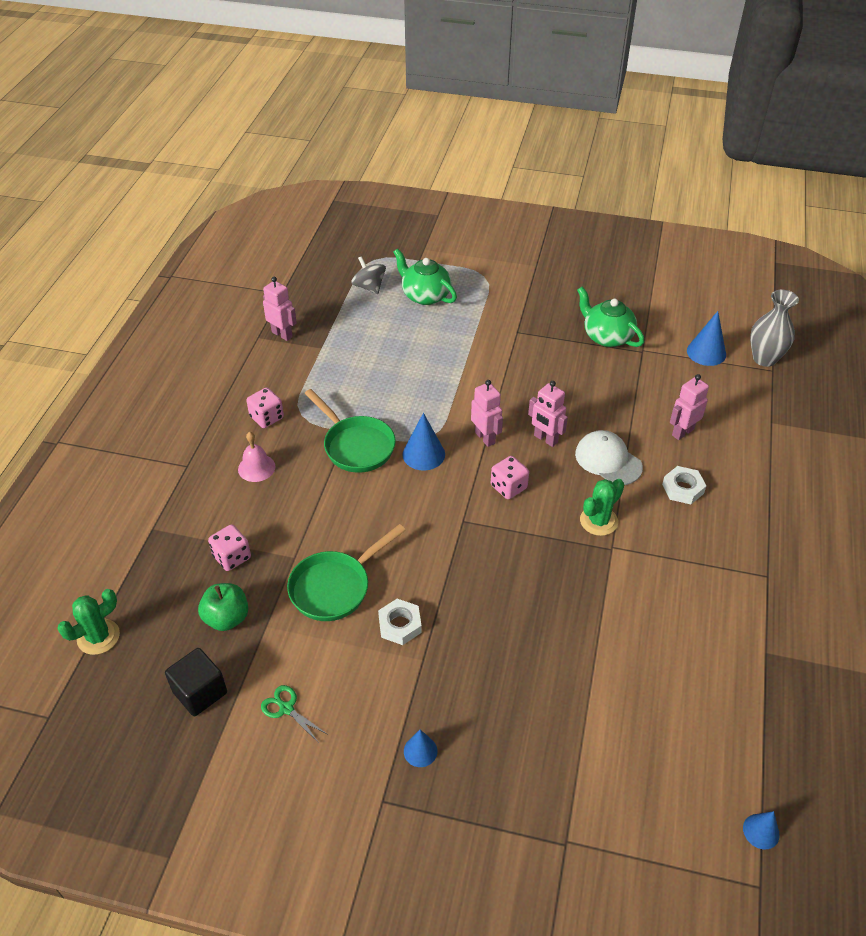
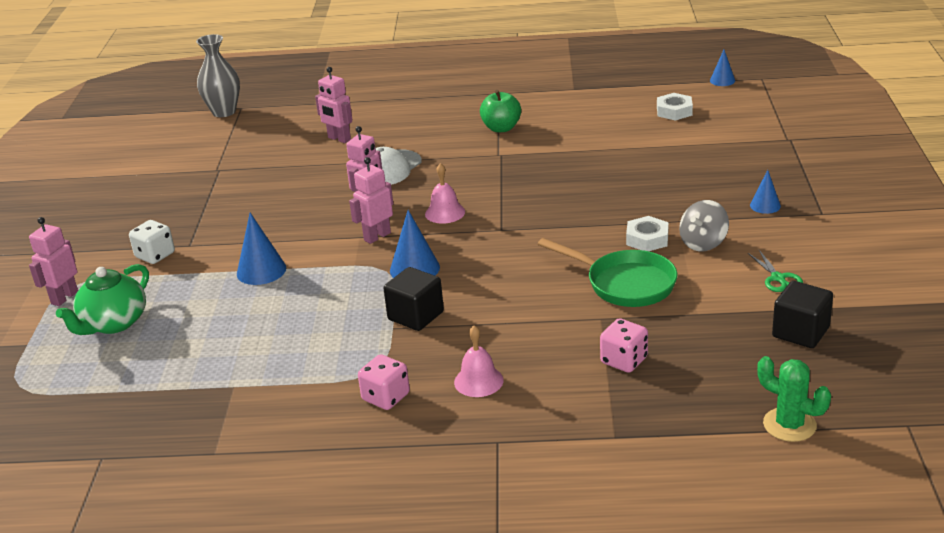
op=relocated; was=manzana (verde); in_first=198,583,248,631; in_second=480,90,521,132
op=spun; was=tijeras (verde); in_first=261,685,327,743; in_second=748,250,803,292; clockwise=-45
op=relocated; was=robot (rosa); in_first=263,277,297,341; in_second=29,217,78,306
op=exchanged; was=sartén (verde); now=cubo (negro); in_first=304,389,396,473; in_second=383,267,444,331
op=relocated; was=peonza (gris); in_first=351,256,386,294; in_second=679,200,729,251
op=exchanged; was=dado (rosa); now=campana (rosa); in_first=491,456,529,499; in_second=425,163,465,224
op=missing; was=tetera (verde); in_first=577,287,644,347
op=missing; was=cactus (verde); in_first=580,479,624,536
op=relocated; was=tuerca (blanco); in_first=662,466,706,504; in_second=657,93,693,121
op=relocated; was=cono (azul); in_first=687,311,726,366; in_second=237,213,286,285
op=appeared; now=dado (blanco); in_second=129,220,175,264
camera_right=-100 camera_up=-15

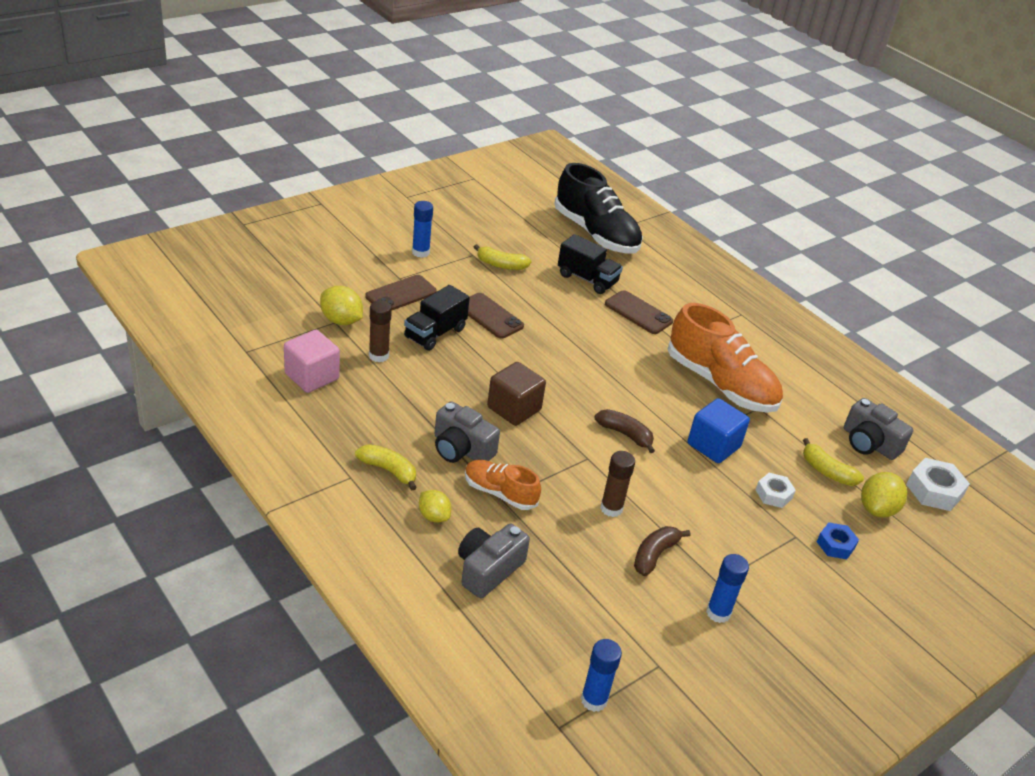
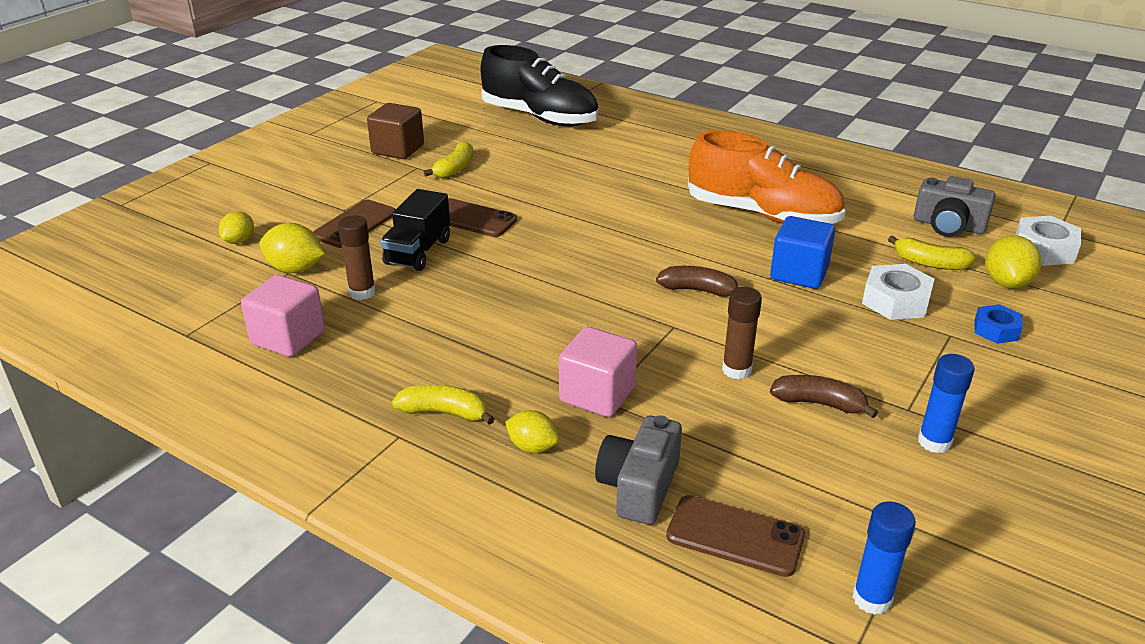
op=missing; was=barra de pegamento (azul); in_first=412,201,433,258
op=missing; was=cámara (gris); in_first=435,401,500,463
op=exchanged; was=zapato (naranja); now=cubo (rosa); in_first=465,460,541,510; in_second=559,327,637,417
op=spun; was=plátano (amarillo); in_first=474,244,532,270; in_second=424,141,473,178; clockwise=-60
op=relocated; was=cubo (marrón); in_first=487,362,546,426; in_second=367,103,424,159
op=missing; was=camión (negro); in_first=558,234,623,294
op=relocated; was=móvil (marrón); in_first=605,290,673,334; in_second=666,495,805,577
op=spun; was=plátano (marrón); in_first=634,526,690,576; in_second=770,375,878,418; clockwise=90
op=size; was=tuerca (blanco); in_first=756,473,796,508; in_second=862,264,935,320; ratio=1.55
op=appeared; now=limón (amarillo); in_second=219,211,254,244
camera_right=-15 camera_up=-5

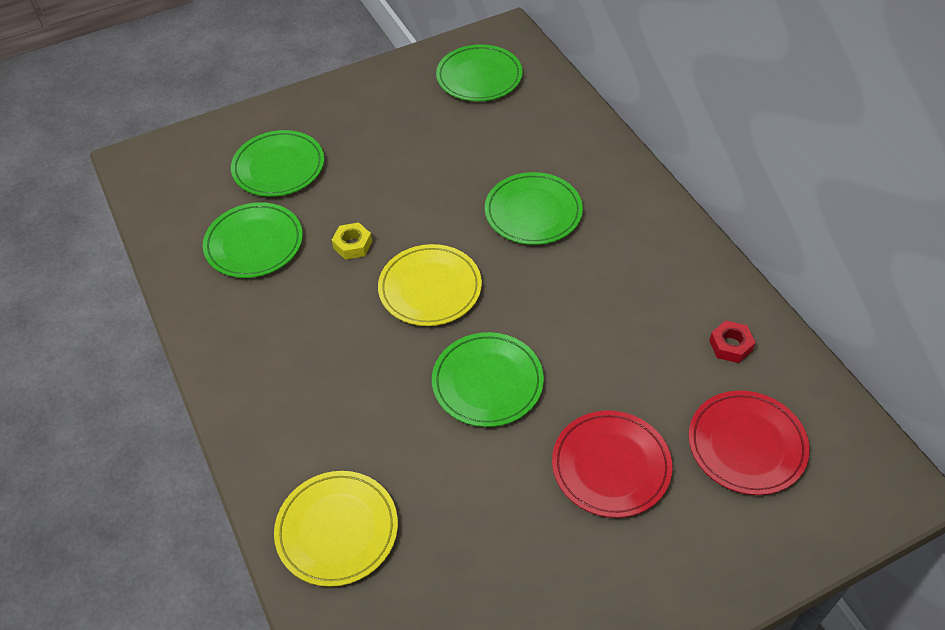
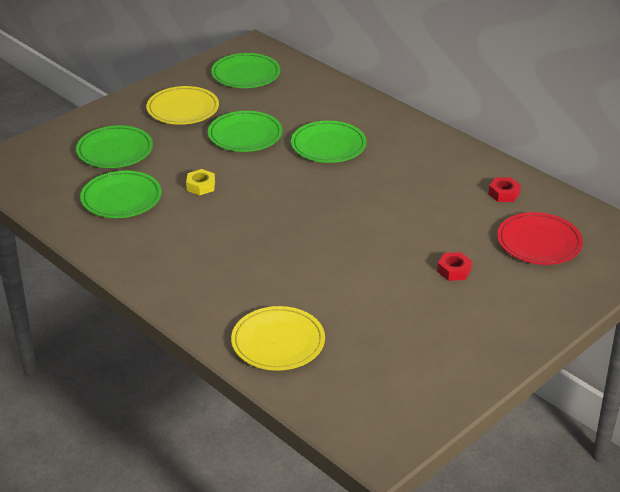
op=relocated; was=plato (amarillo); in_first=378,244,482,326; in_second=146,86,219,125
op=relocated; was=plato (verde); in_first=432,332,544,427; in_second=208,111,282,152
op=exchanged; was=plato (rojo); now=tuerca (rojo); in_first=552,410,673,518; in_second=437,252,472,281
camera_right=-20 camera_up=-15

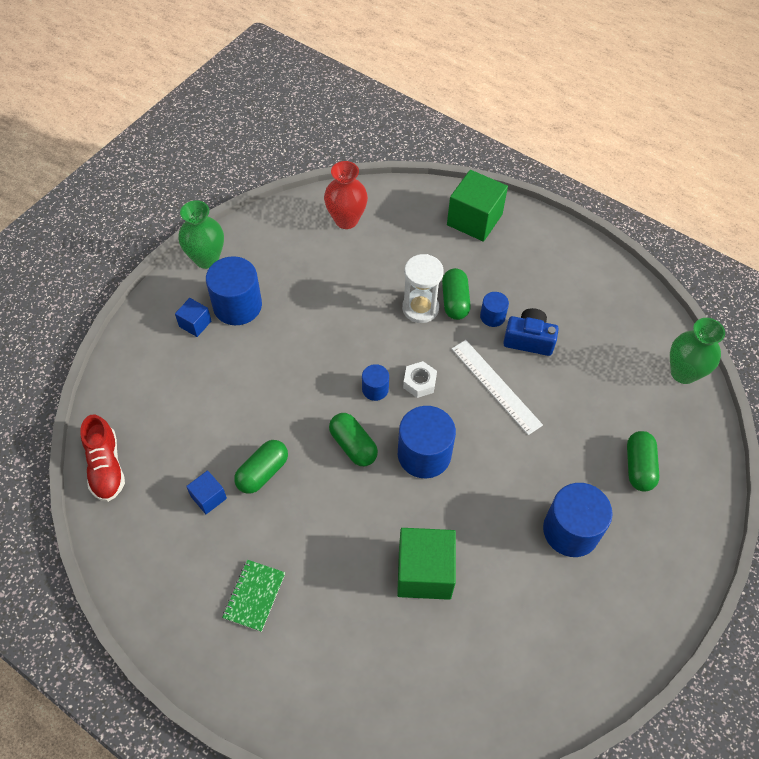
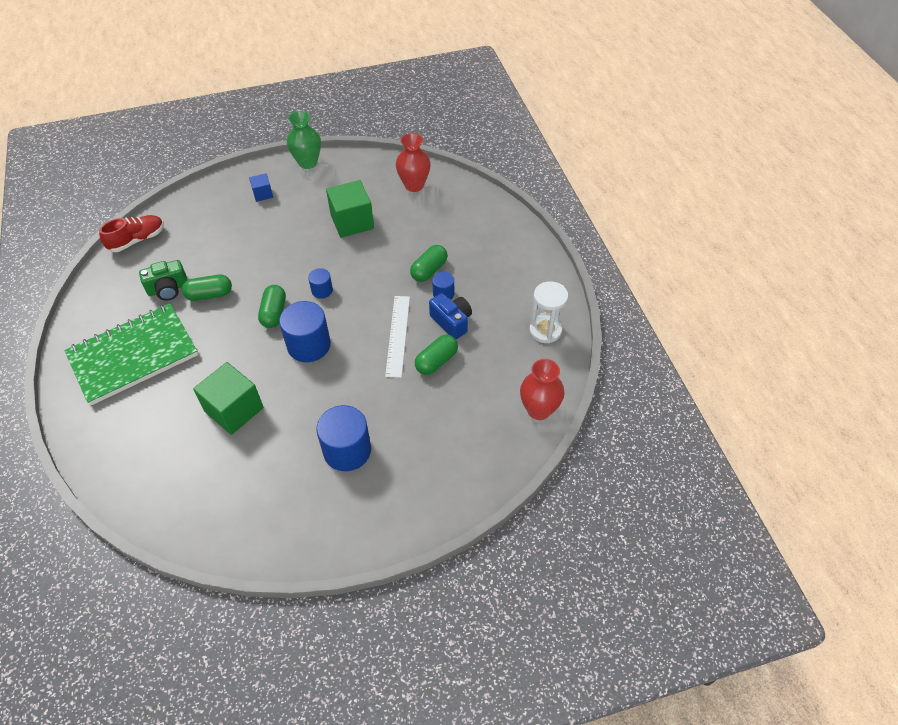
op=spun; was=zapato (rojo); in_first=80,415,125,502; in_second=99,215,164,252; clockwise=-150
op=exchanged; was=cubo (azul); now=cámara (verde); in_first=186,470,227,514; in_second=139,260,187,301
op=missing; was=cilindro (azul); in_first=206,256,262,325
op=size; was=cuaderno (verde); in_first=222,560,285,632; in_second=64,303,198,405; ratio=2.37
op=relocated; was=reloj de arena (blanco); in_first=402,254,444,323; in_second=529,281,568,343
op=missing; was=tuerca (blanco); in_first=403,361,437,398
op=relocated; was=cubo (verde); in_first=447,170,508,242; in_second=326,180,374,238
op=relocated; was=cápsula (verde); in_first=627,431,659,492; in_second=415,335,458,375
op=colour; was=florero (verde); now=florero (rojo); in_first=670,318,725,384; in_second=520,359,564,420
camera_right=40 camera_up=-5

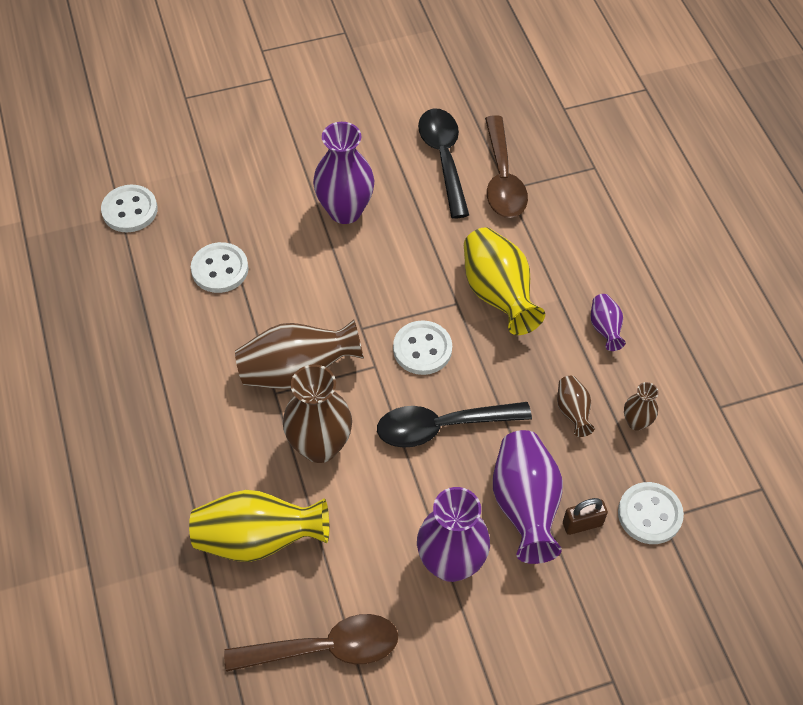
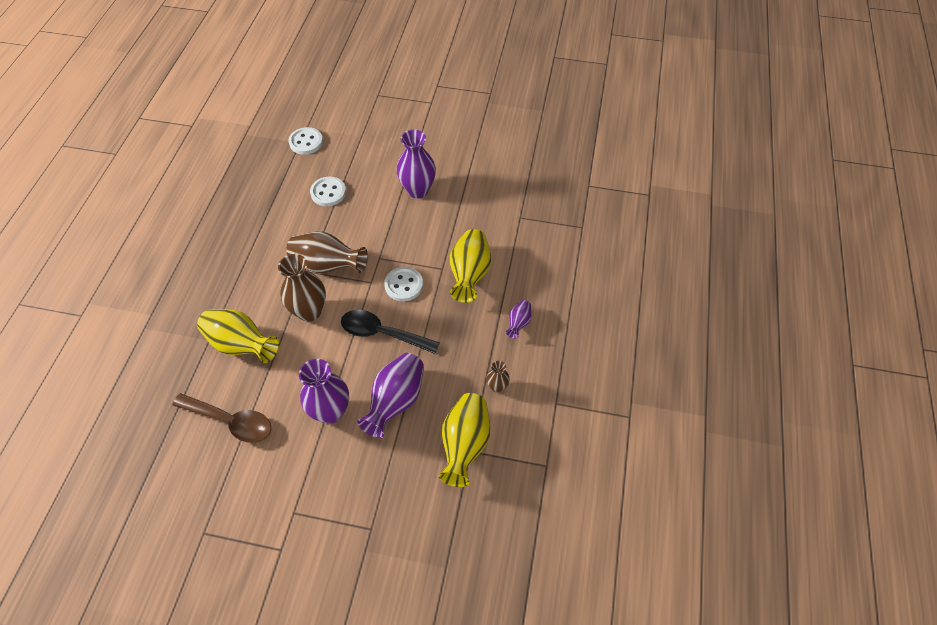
op=missing; was=cuchara (negro); in_first=418,109,469,219
op=missing; was=cuchara (marrón); in_first=485,115,528,218
op=missing; was=florero (marrón); in_first=557,376,595,437
op=missing; was=candado (marrón); in_first=563,498,608,535
op=exchanged; was=botón (blanco); now=florero (amarillo); in_first=618,482,684,544; in_second=439,393,490,487
camera_right=30 camera_up=0

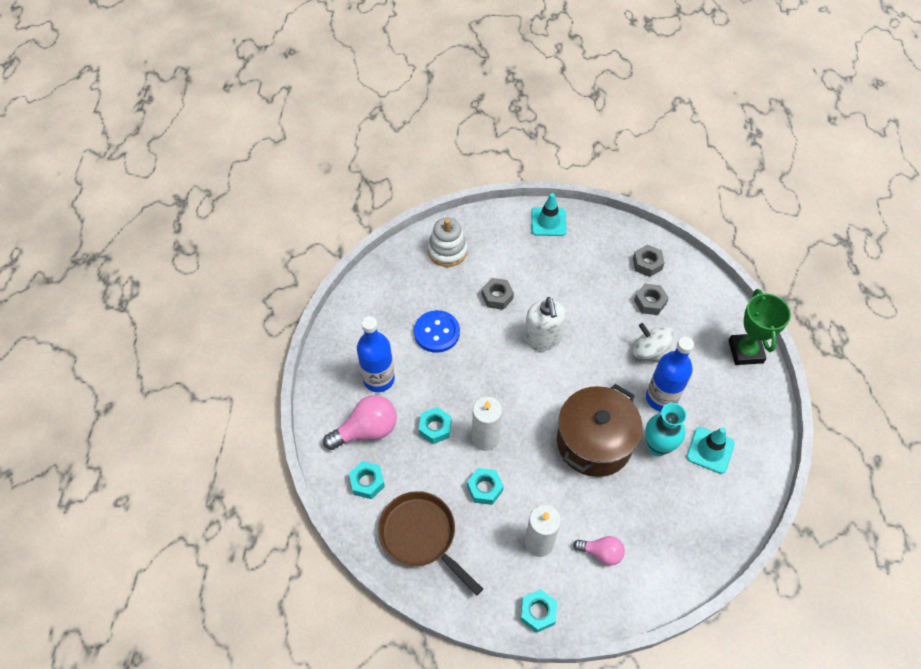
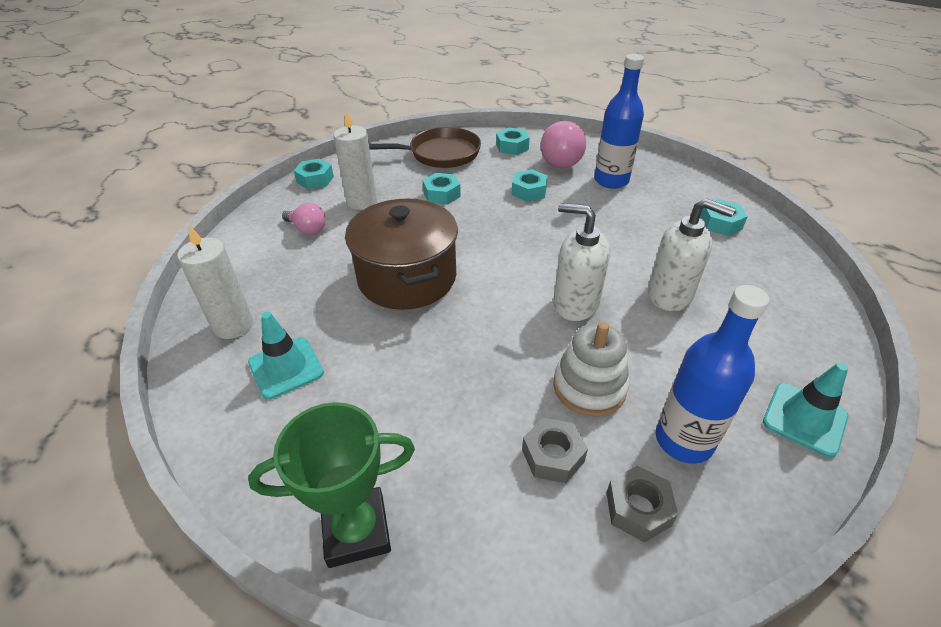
op=missing; was=botón (azul); in_first=414,310,460,353
op=relocated; was=juguete apilable (blanco); in_first=428,218,468,267; in_second=554,322,629,417
op=relocated; was=vela (blanco); in_first=472,397,502,451; in_second=177,225,253,339
op=exchanged; was=tuerca (gris); now=dispensador de jabón (blanco); in_first=482,278,514,310; in_second=648,198,735,311
op=spun; was=bombilla (rosa); in_first=573,536,625,565; in_second=282,203,326,235; clockwise=-105
op=missing; was=peonza (blanco); in_first=633,323,674,361
op=missing; was=florero (turquesa); in_first=645,403,687,456
op=relocated; was=botella (azul); in_first=646,337,694,411; in_second=656,285,769,464
op=spun; was=trofeo (verde); in_first=728,289,791,365; in_second=248,402,415,568; clockwise=-45
op=appeared; now=tuerca (turquesa); in_second=700,199,748,236
camera_right=125 camera_up=-15

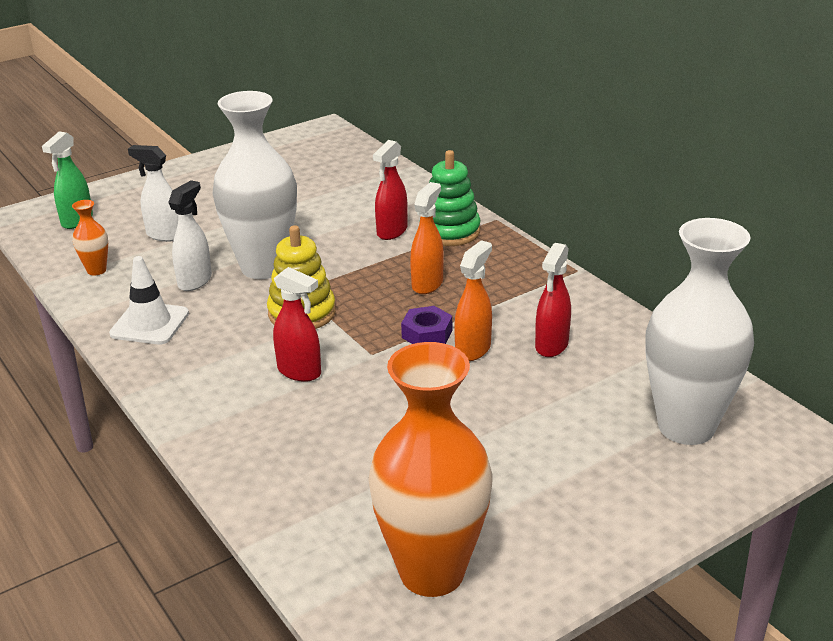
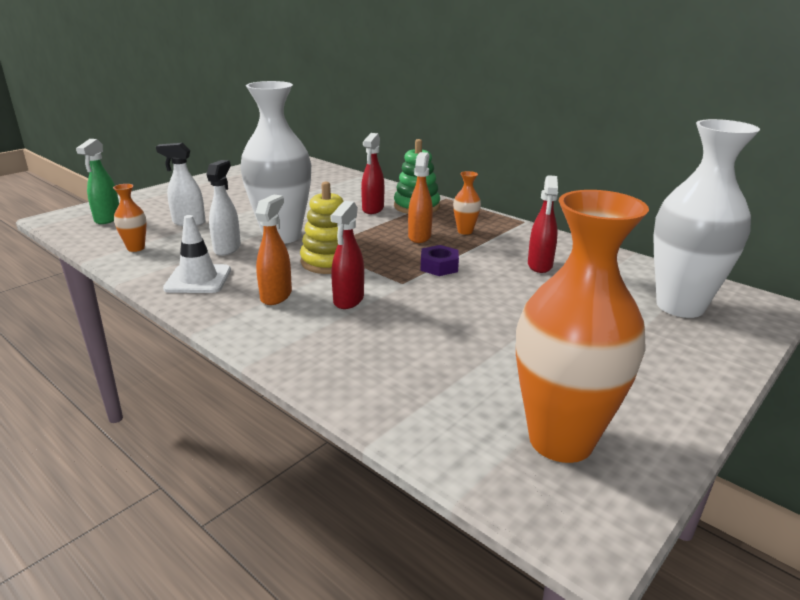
op=spun; was=pulverizador (rojo); in_first=273,267,321,382; in_second=331,201,364,309; clockwise=90
op=relocated; was=pulverizador (naranja); in_first=454,240,492,361; in_second=255,195,292,305
op=appeared; now=florero (naranja); in_second=453,171,481,235
camera_right=-15 camera_up=-5

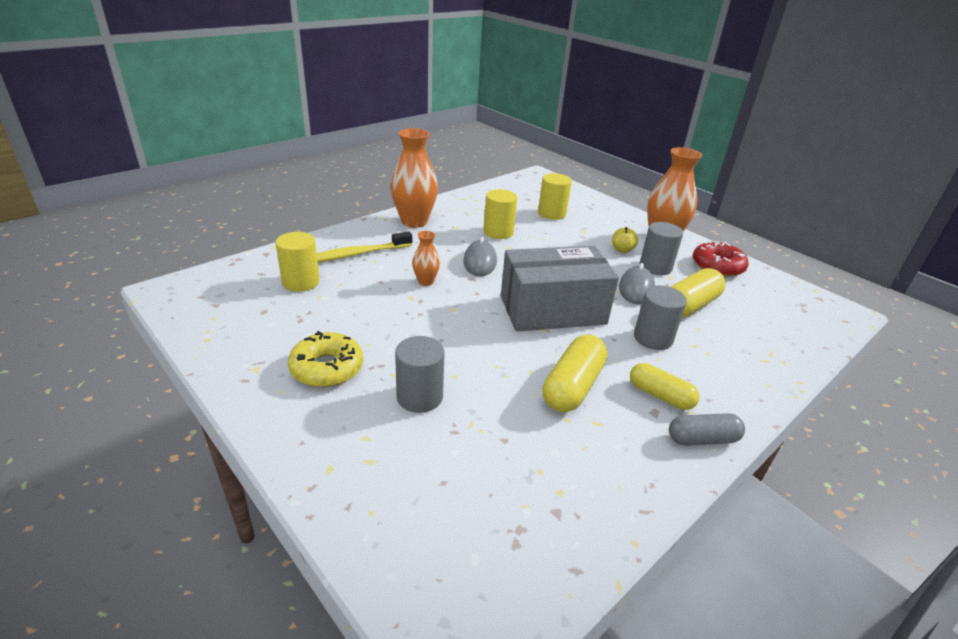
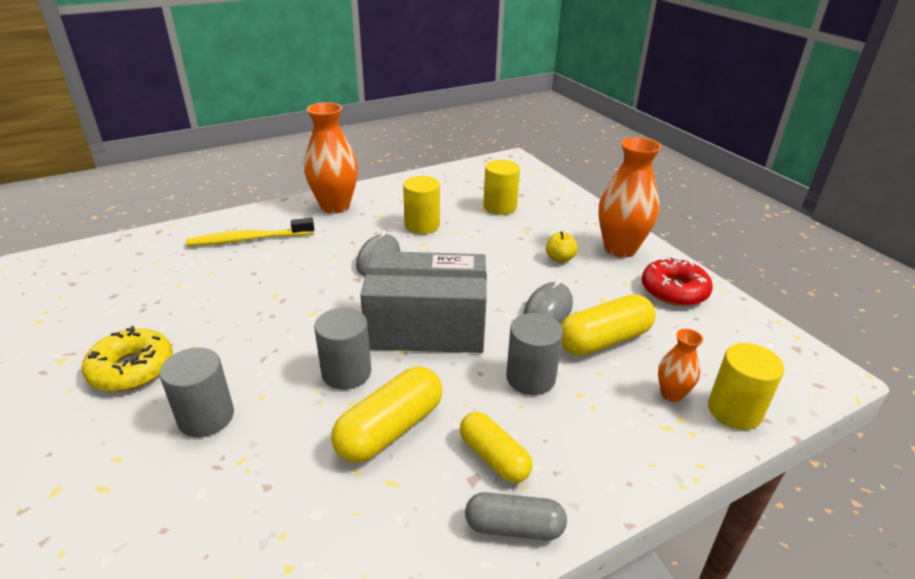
op=relocated; was=cilindro (amarillo); in_first=275,232,320,292; in_second=708,343,784,430
op=relocated; was=florero (naranja); in_first=412,231,440,286; in_second=658,329,703,402
op=relocated; was=cilindro (gris); in_first=640,222,683,275; in_second=314,308,371,390
camera_right=15 camera_up=0

